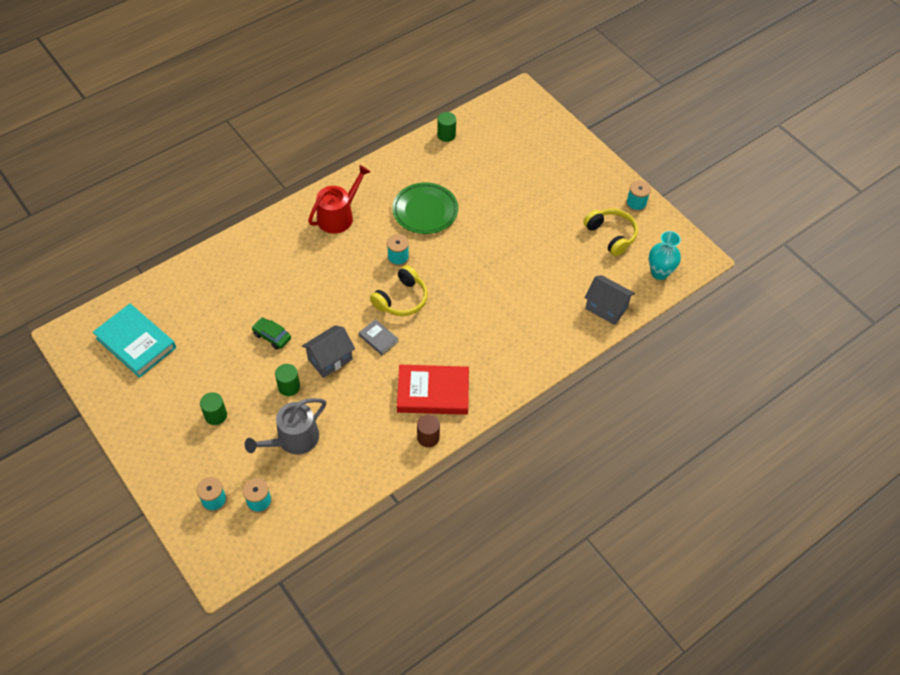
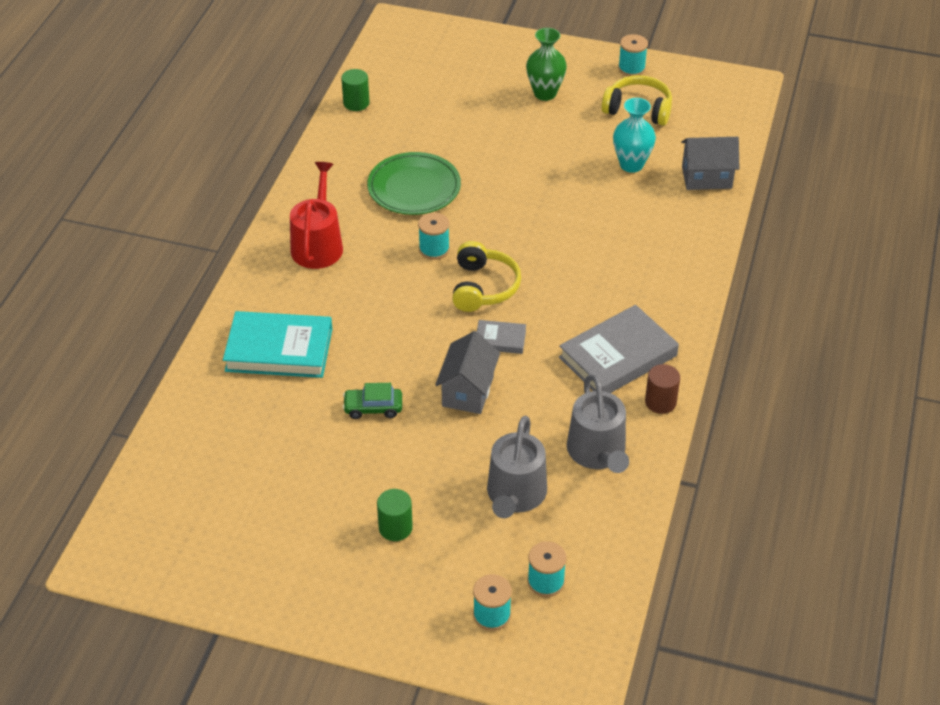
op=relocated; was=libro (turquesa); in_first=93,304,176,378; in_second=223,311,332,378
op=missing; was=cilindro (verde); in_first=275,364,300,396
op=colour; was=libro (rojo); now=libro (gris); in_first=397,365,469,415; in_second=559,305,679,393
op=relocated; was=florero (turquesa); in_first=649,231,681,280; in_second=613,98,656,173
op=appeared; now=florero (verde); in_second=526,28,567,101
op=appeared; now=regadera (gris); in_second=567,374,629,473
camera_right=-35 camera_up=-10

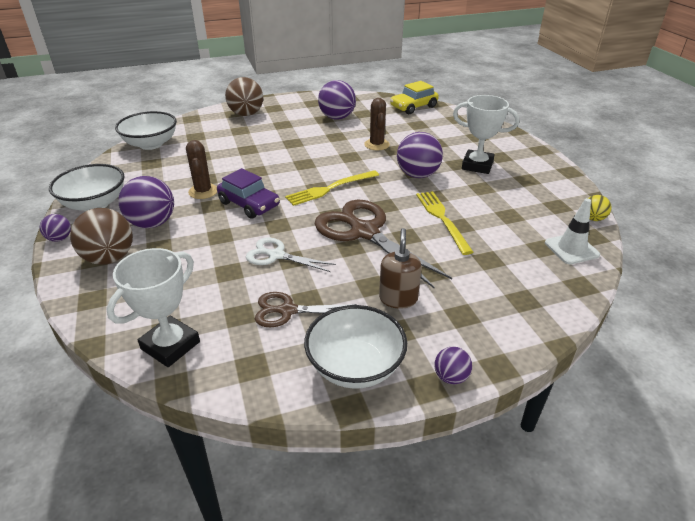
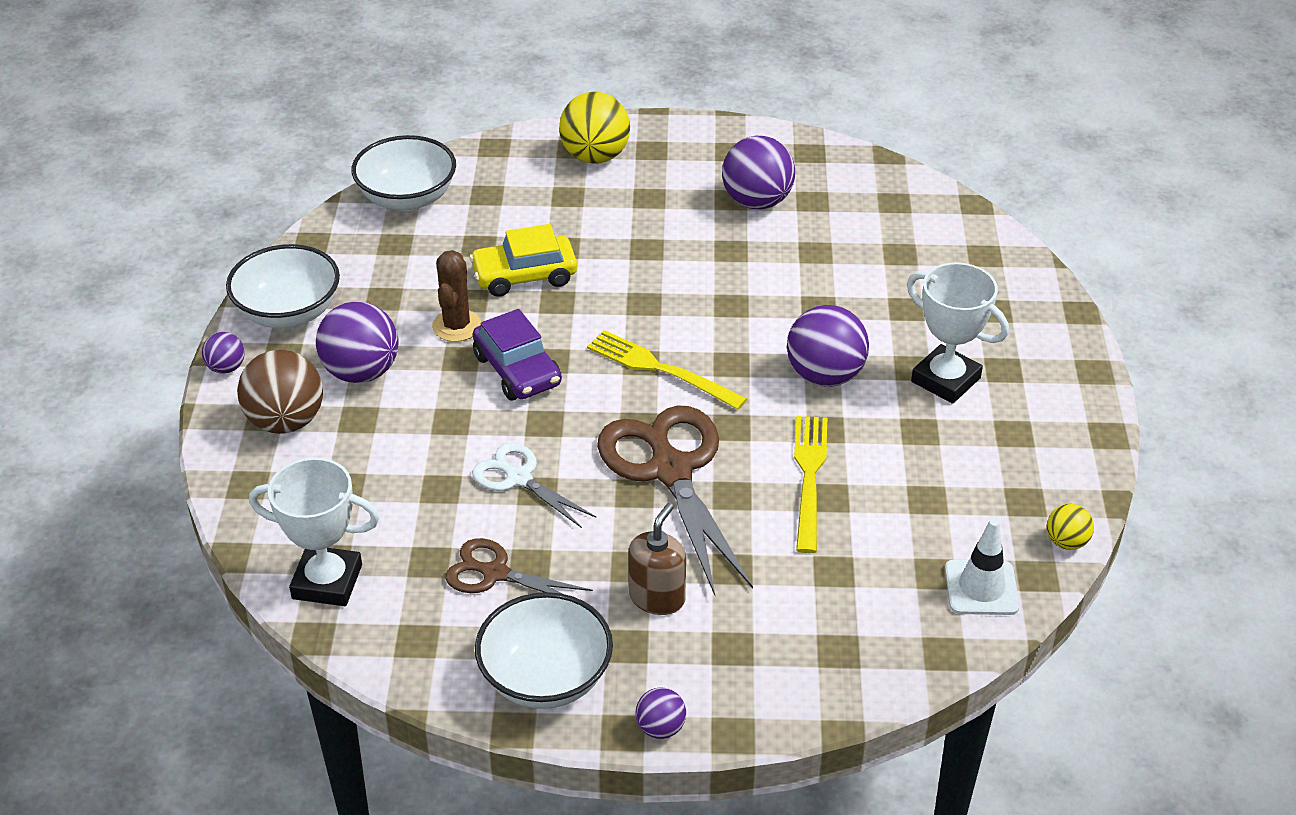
op=spun; was=trofeo (blanco); in_first=107,248,200,367; in_second=249,458,380,606; clockwise=45
op=colour; was=pelota (marrón); now=pelota (amarillo); in_first=225,77,263,116; in_second=559,92,630,164
op=spun; was=tenedor (amarillo); in_first=285,170,379,206; in_second=587,330,747,410; clockwise=45
op=missing; was=cactus (marrón); in_first=364,98,390,150
op=relocated; was=coche (amarillo); in_first=390,81,439,114; in_second=470,224,577,297
camera_right=20 camera_up=5

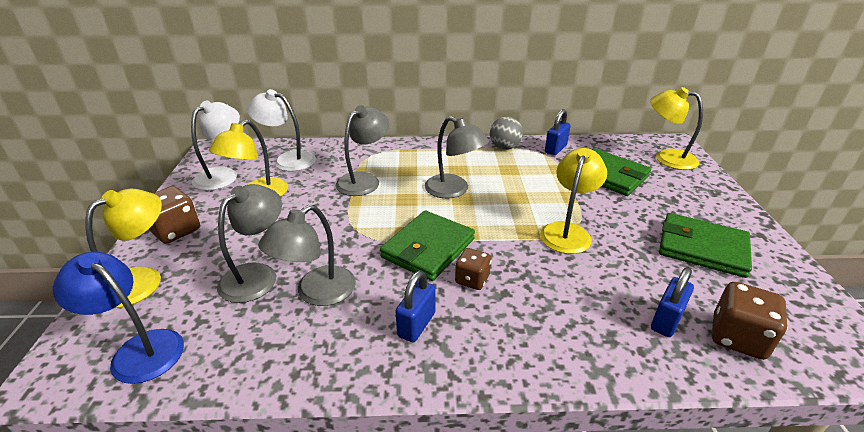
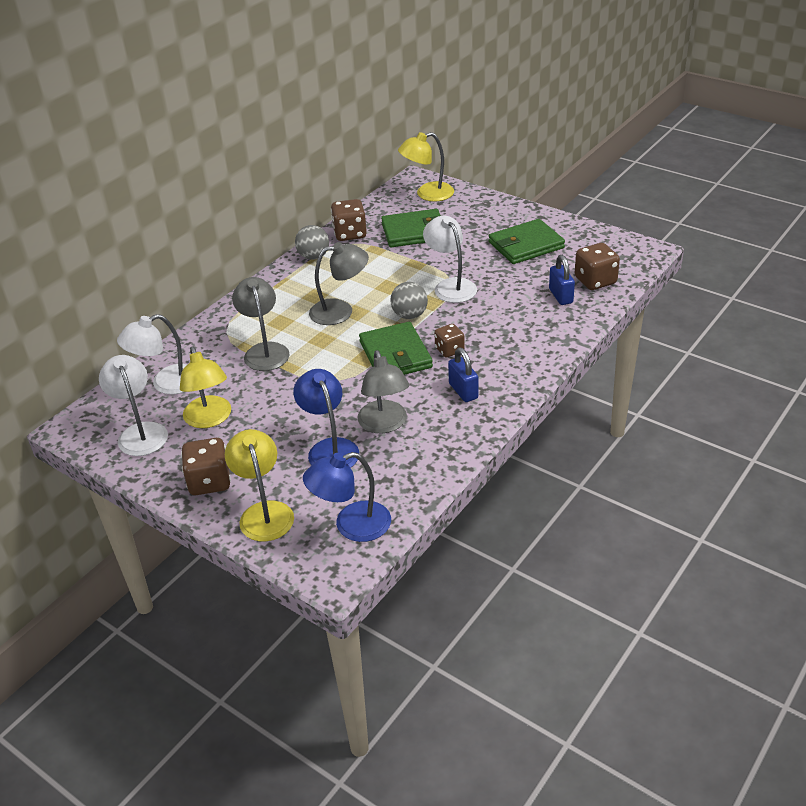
op=colour; was=lámpara (gris); now=lámpara (azul); in_first=217,184,282,303; in_second=293,369,359,468
op=colour; was=lámpara (amarillo); now=lámpara (blanco); in_first=540,148,607,254; in_second=423,216,477,303
op=exchanged; was=candado (azul); now=dado (marrón); in_first=545,109,571,155; in_second=331,199,367,241
op=appeared; now=pelota (gris); in_second=390,282,428,319
camera_right=-50 camera_up=5

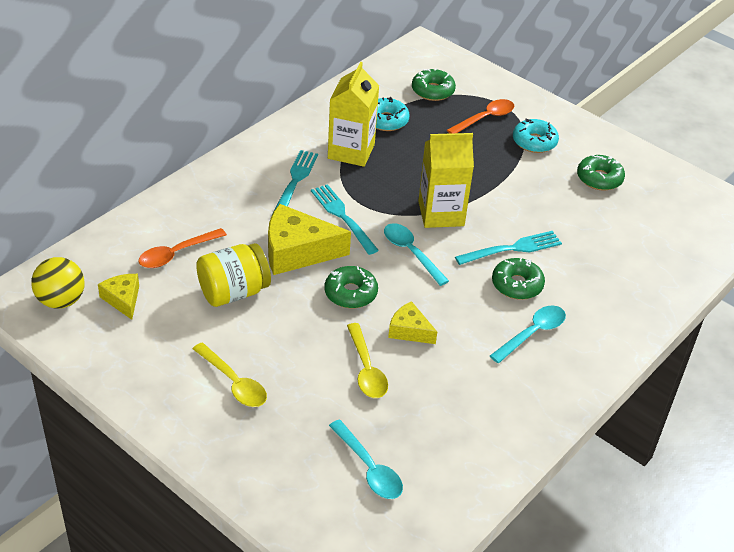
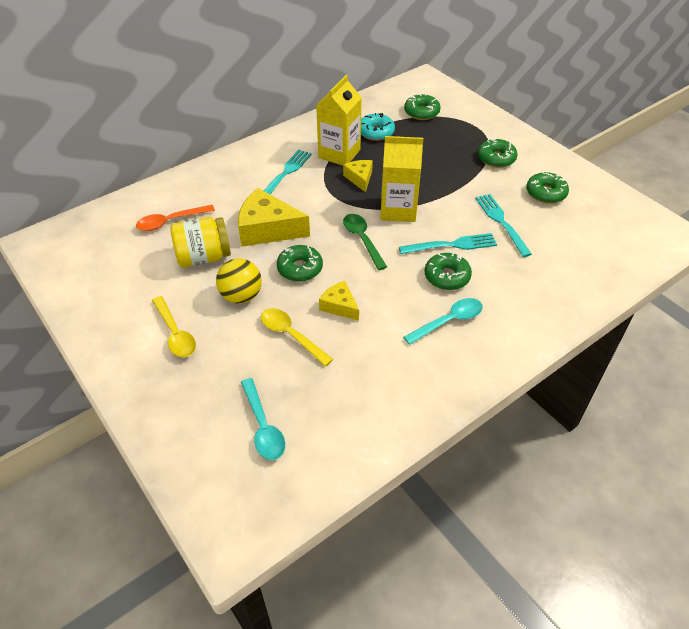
op=relocated; was=pelota (amarillo); in_first=31,257,85,309; in_second=216,258,262,304
op=relocated; was=queso (amarillo); in_first=98,274,139,320; in_second=343,160,373,192
op=relocated; was=tenedor (turquesa); in_first=311,184,379,255; in_second=475,194,532,257
op=spun; was=cuchara (amarillo); in_first=347,323,388,398; in_second=261,308,333,366; clockwise=135
op=colour; was=cuchara (turquesa); now=cuchara (verde); in_first=384,223,449,286; in_second=343,214,387,270
op=missing; was=cuchara (naranja); in_first=447,99,514,134
op=colour; was=rosquilla (turquesa); now=rosquilla (verde); in_first=513,118,559,153; in_second=478,138,518,168
camera_right=15 camera_up=5

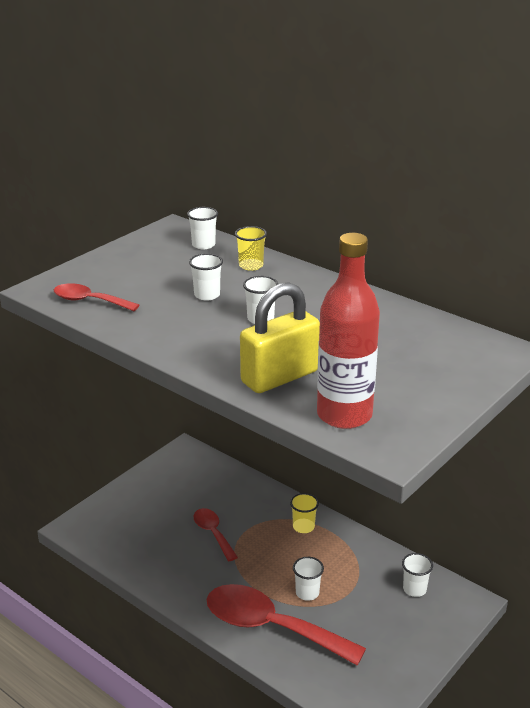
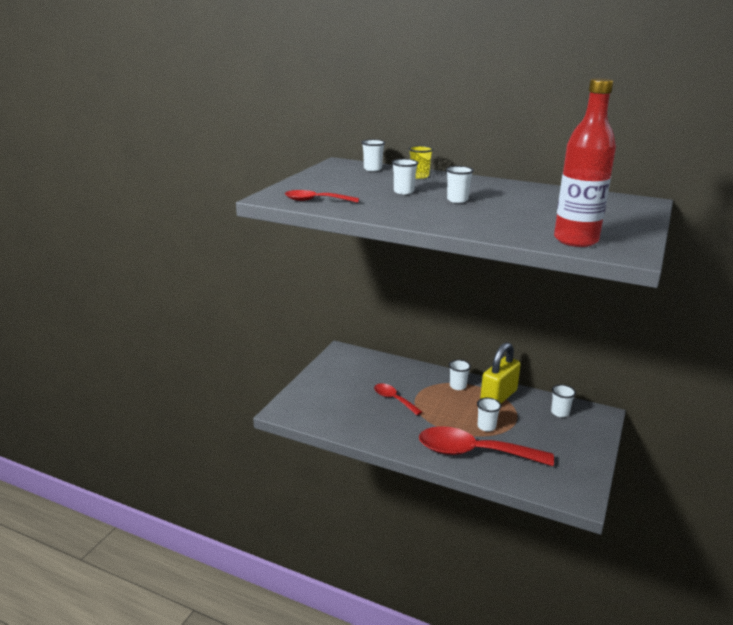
op=relocated; was=candado (amarillo); in_first=240,282,320,393; in_second=480,342,521,403
op=colour; was=vaso (amarillo); now=vaso (blanco); in_first=290,493,319,533; in_second=449,359,471,390
camera_right=-15 camera_up=-5

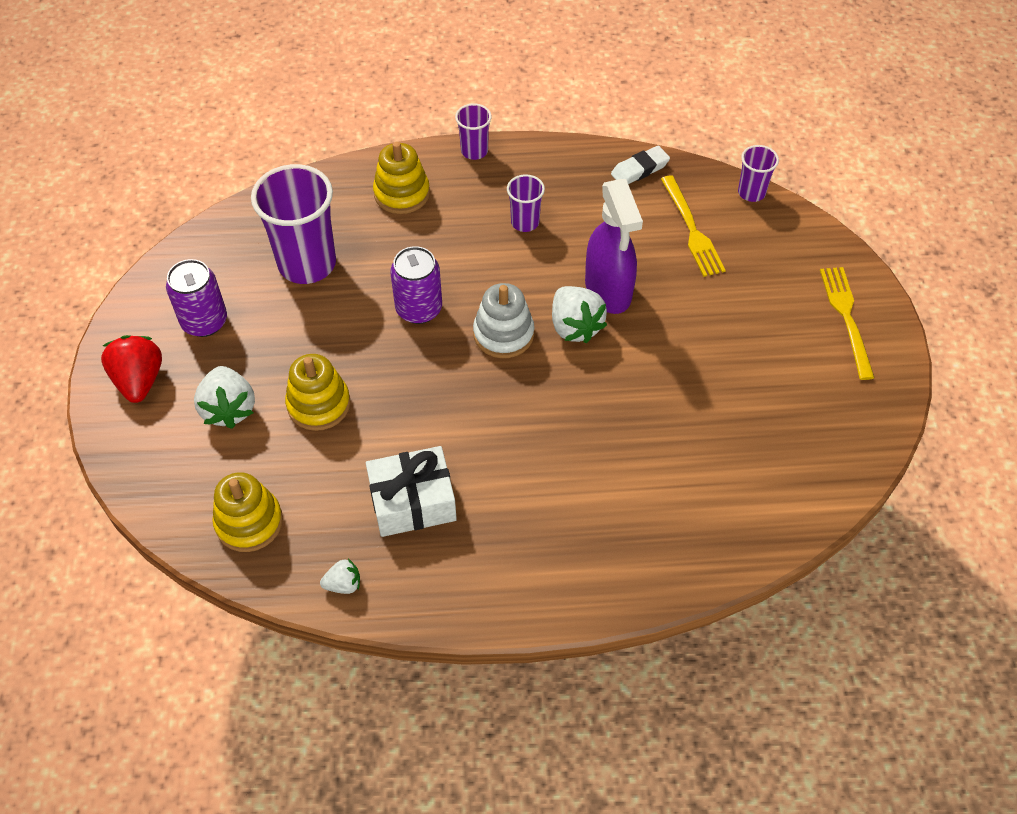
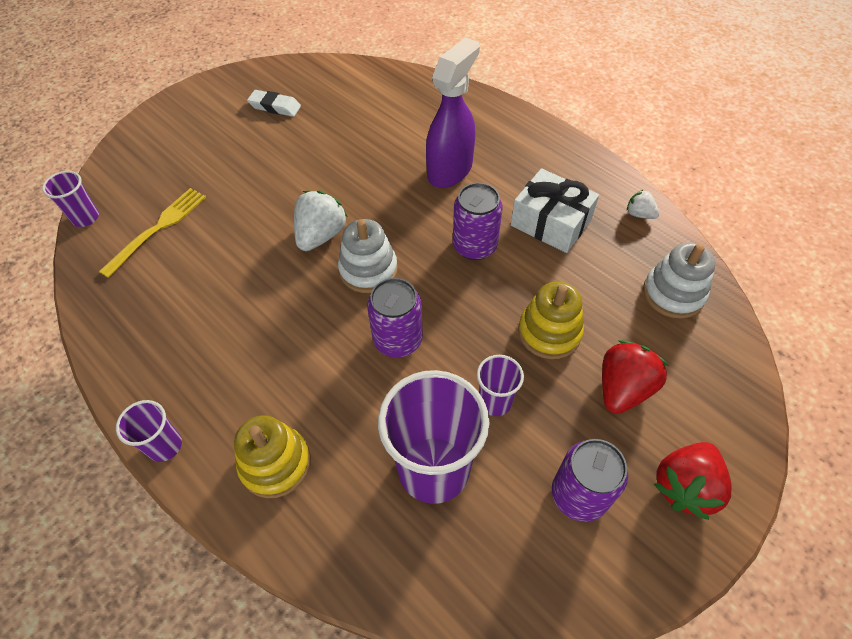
op=colour; was=fresa (blanco); now=fresa (rojo); in_first=194,366,255,429; in_second=602,340,669,414
op=colour; was=juguete apilable (amarillo); now=juguete apilable (blanco); in_first=212,472,283,552; in_second=643,242,716,319
op=relocated; was=vaso (morado); in_first=507,174,545,232; in_second=477,355,524,416
op=relocated; was=pulverizador (morado); in_first=585,179,643,314; in_second=426,37,480,188
op=relocated; was=goma de borrar (blanco); in_first=611,146,670,184; in_second=247,90,301,117
op=missing; was=tenedor (amarillo); in_first=820,267,875,380
op=appeared; now=lata (morado); in_second=453,183,503,260
camera_right=-130 camera_up=0

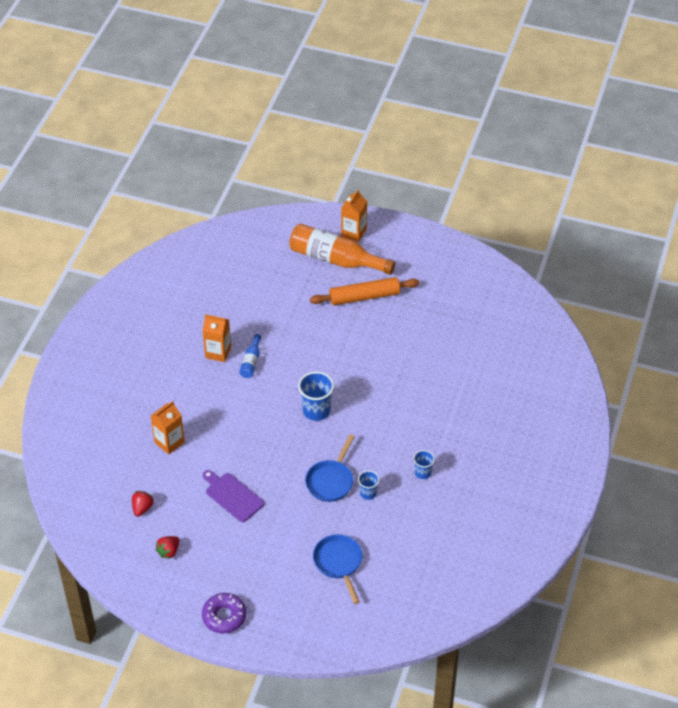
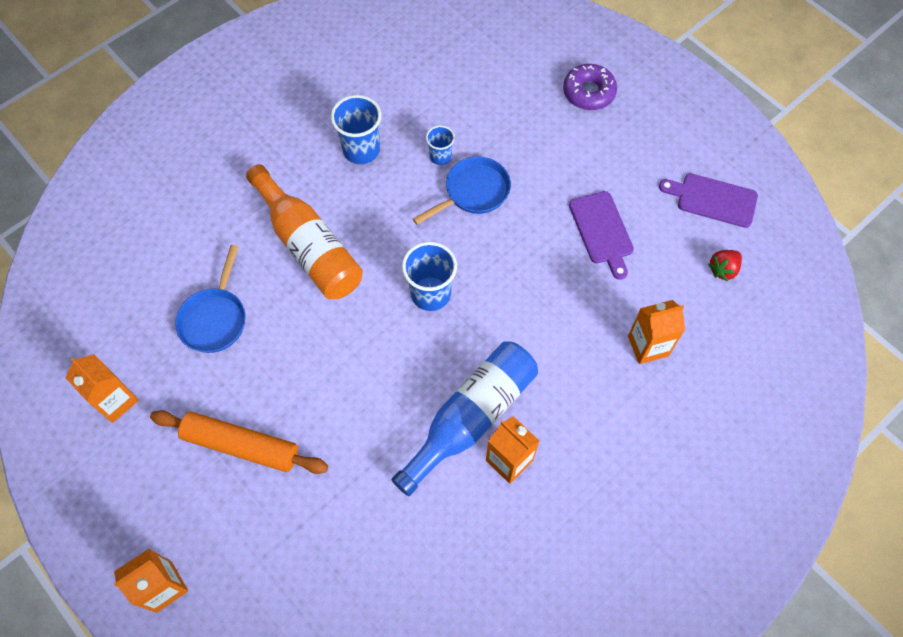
op=exchanged; was=fresa (rojo); now=tabla de cortar (morado); in_first=155,536,179,559; in_second=659,173,758,228
op=relocated; was=rosquilla (morado); in_first=202,593,246,634; in_second=563,64,617,110
op=size; was=botella (azul); in_first=239,334,261,378; in_second=392,341,538,496; ratio=2.18
op=relocated; was=botella (naranja); in_first=289,223,395,275; in_second=246,164,363,299
op=relocated; was=sartén (azul); in_first=313,534,363,604; in_second=175,245,246,353
op=size; was=vaso (azul); in_first=413,450,435,479; in_second=331,95,381,164; ratio=1.72
op=appeared; now=cartón de leche (naranja); in_second=66,354,139,423
camera_right=-150 camera_up=15

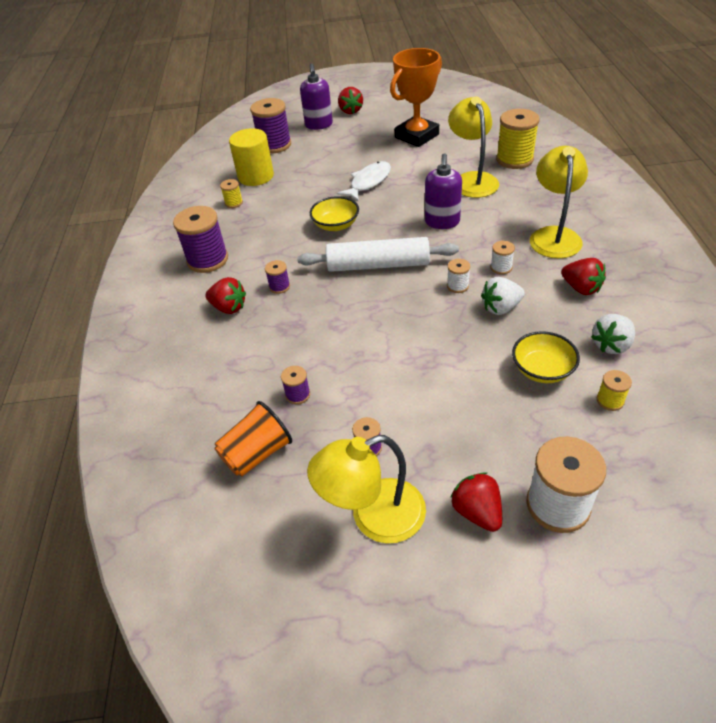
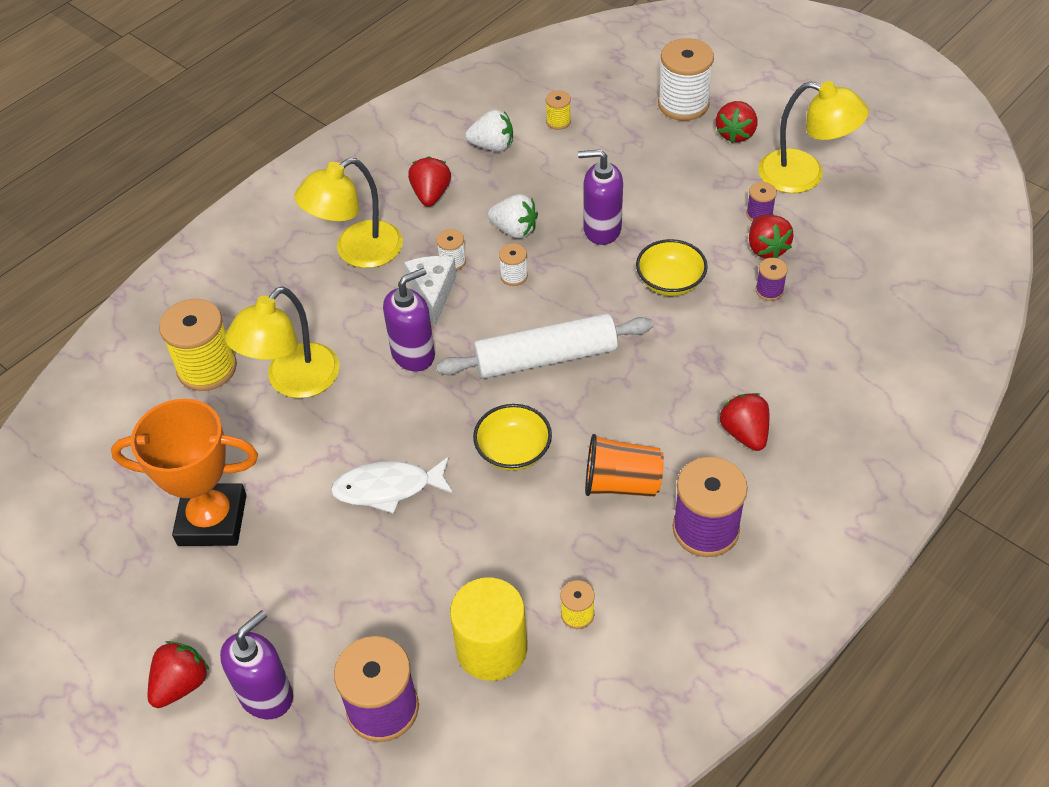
op=relocated; was=vaso (naranja); in_first=214,401,292,477; in_second=585,434,664,497
op=missing; was=carrete (morado); in_first=265,260,290,294
op=spun; was=rodillo (blanco); in_first=297,237,459,272; in_second=436,313,653,379; clockwise=-60
op=relocated; was=cuenco (amarillo); in_first=512,331,580,383; in_second=636,239,708,296
op=appeared; now=queso (blanco); in_second=404,256,457,326
op=appeared; now=dispensador de jabón (morado); in_second=578,149,623,245
op=appeared; now=fresa (rojo); in_second=749,215,794,259
camera_right=-135 camera_up=5

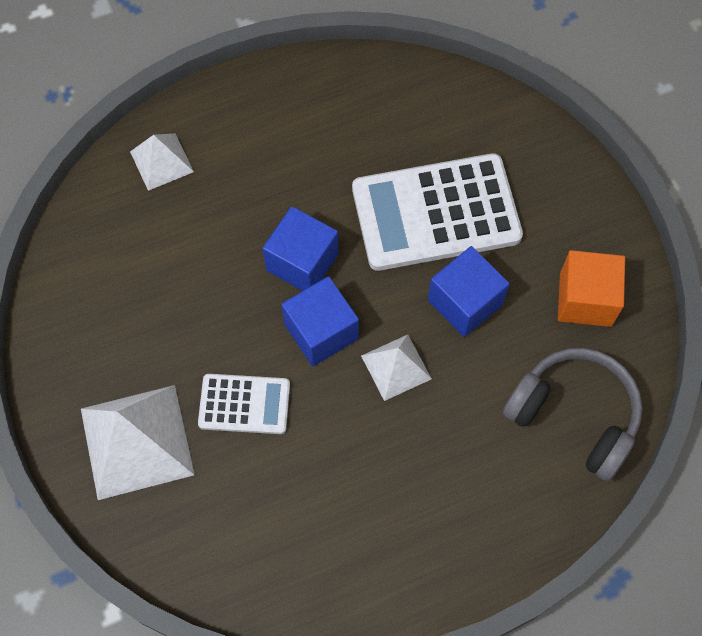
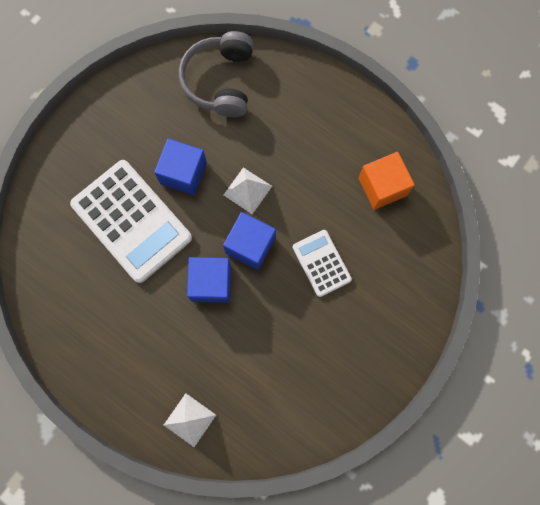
op=missing; was=pirámide (blanco); in_first=81,385,195,500
op=relocated; was=cubo (naranja); in_first=558,250,625,327; in_second=358,152,414,210
camera_right=-120 camera_up=10

